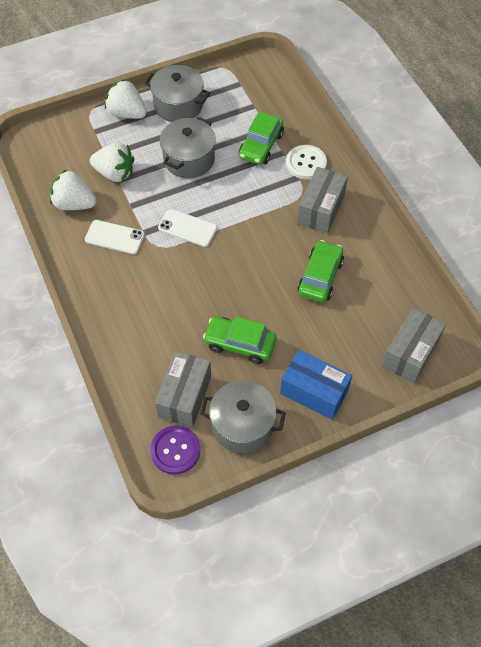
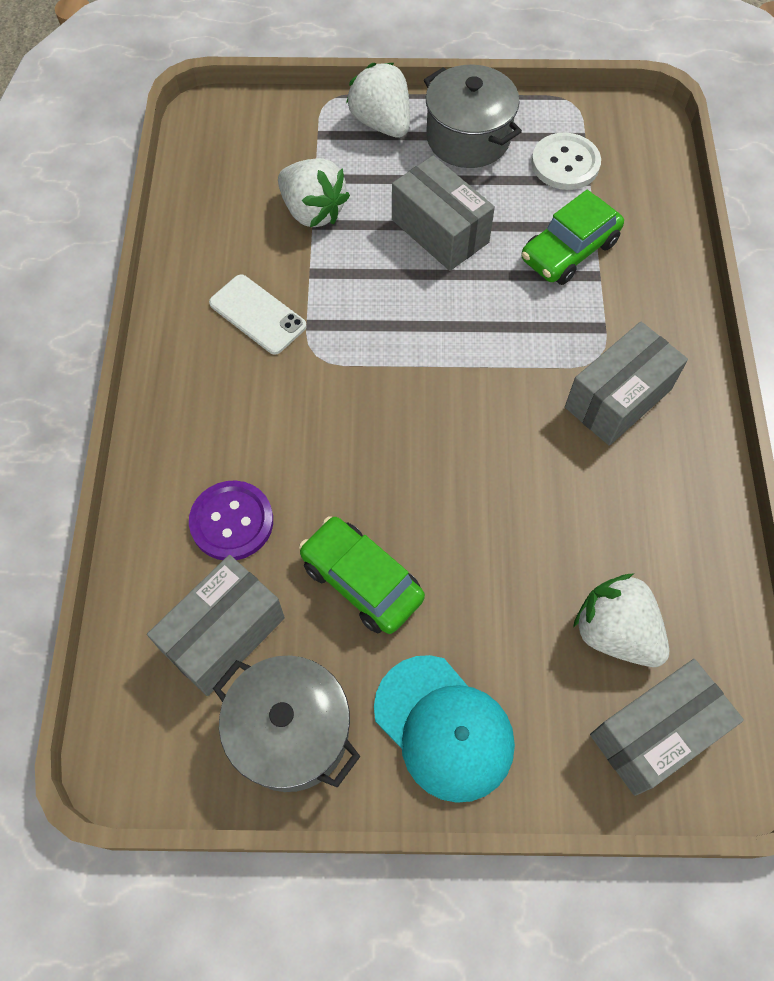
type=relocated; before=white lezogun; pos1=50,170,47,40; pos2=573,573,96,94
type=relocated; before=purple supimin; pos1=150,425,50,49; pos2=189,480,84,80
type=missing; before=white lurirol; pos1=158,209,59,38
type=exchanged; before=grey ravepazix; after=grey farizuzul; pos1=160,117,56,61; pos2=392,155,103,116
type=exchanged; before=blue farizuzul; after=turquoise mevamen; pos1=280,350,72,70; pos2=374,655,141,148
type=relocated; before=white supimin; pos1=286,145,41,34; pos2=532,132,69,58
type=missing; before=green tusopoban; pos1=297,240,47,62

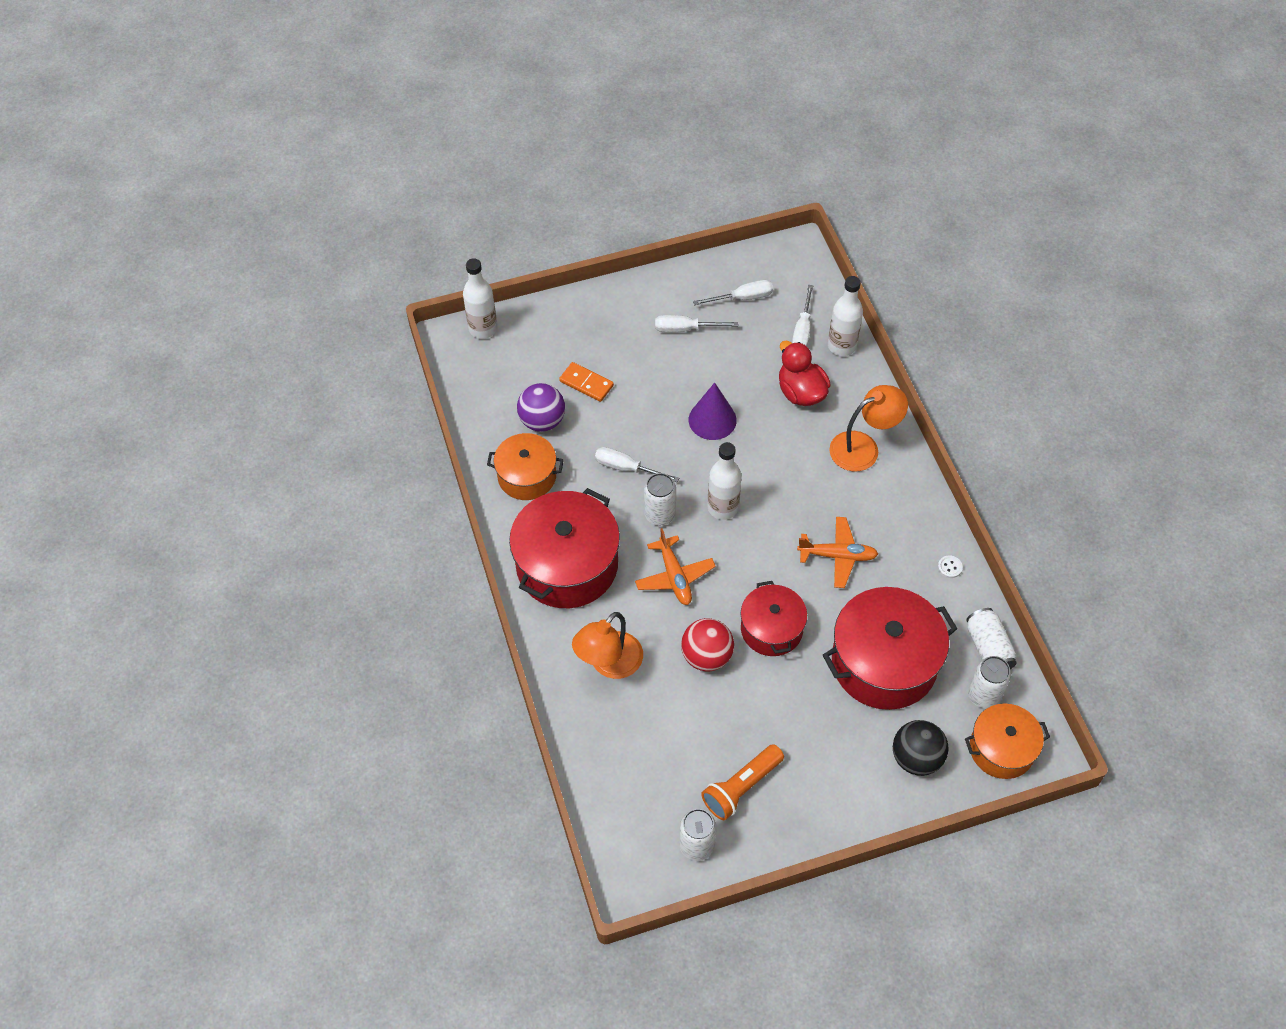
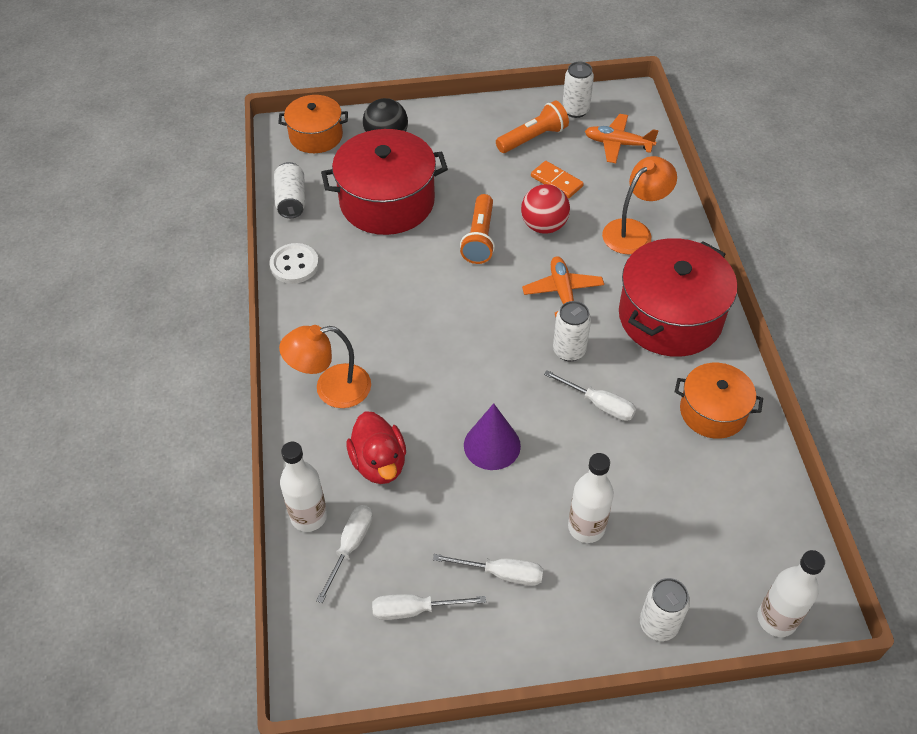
type=missing; before=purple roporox; pos1=517,383,48,49
type=relocated; before=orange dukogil; pos1=559,362,55,40; pos2=531,161,53,37
type=relocated; before=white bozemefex; pos1=708,442,33,78; pos2=568,453,46,90
type=exchanged; before=red ravepazix; after=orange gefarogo; pos1=741,581,66,75; pos2=460,194,35,70
type=relocated; before=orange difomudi; pos1=797,517,81,71; pos2=585,114,74,49
type=size; before=white supimin; pos1=938,556,25,22; pos2=269,243,50,41; scale=2.05
type=relocated; before=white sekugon; pos1=968,656,43,53; pos2=640,578,50,63

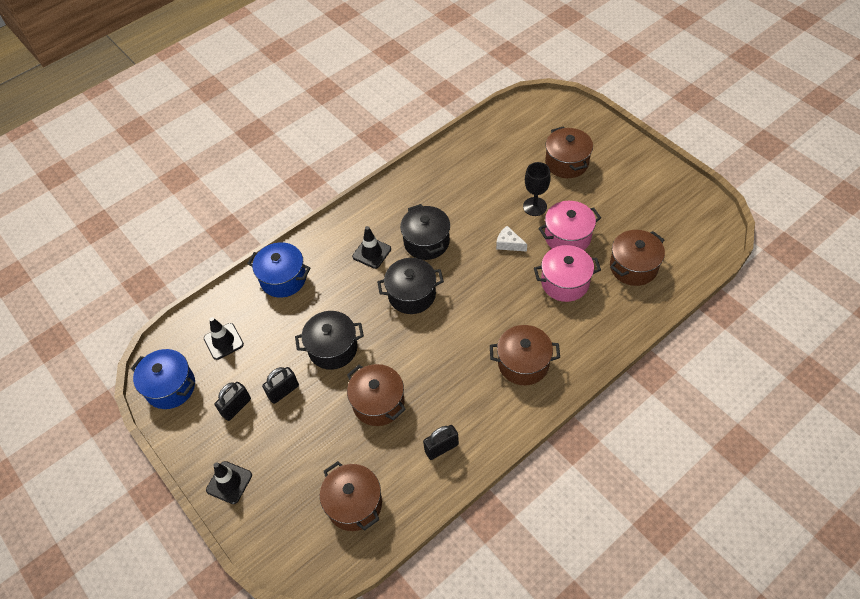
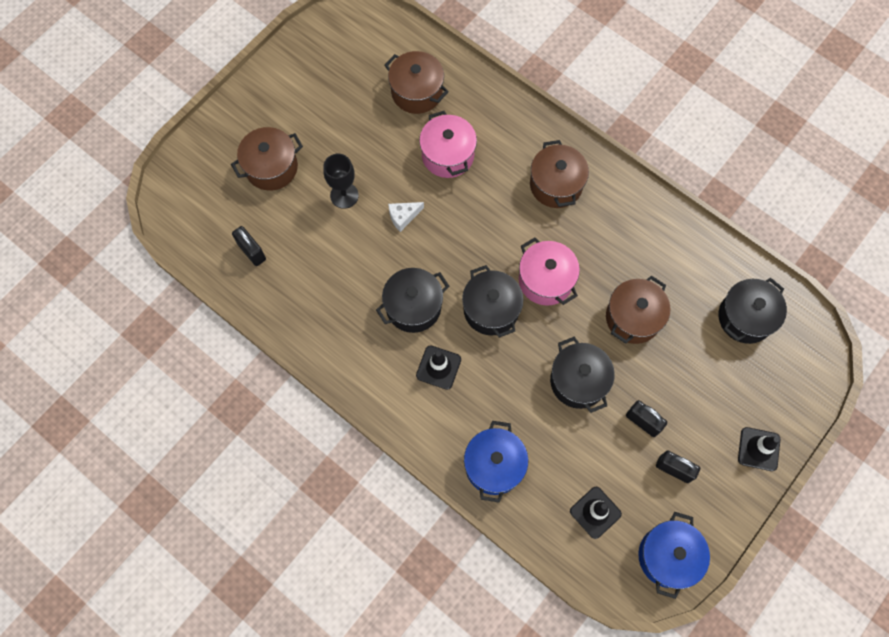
type=colour; before=brown ravepazix; after=black ravepazix; pos1=320,461,62,70; pos2=718,278,69,66
type=relocated; before=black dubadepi; pos1=423,425,36,35; pos2=232,226,34,40
type=spun; before=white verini; pos1=496,226,31,26; pos2=388,202,36,30; turn=45
type=relocated; before=pink ravepazix; pos1=538,201,63,49; pos2=519,237,61,69

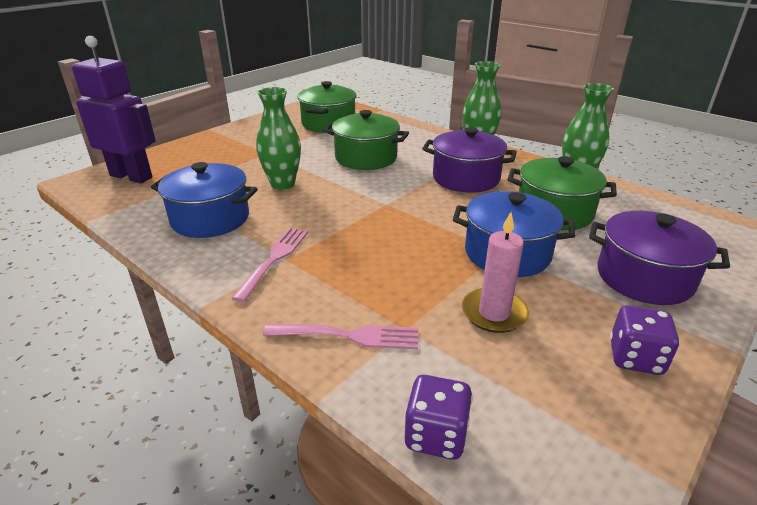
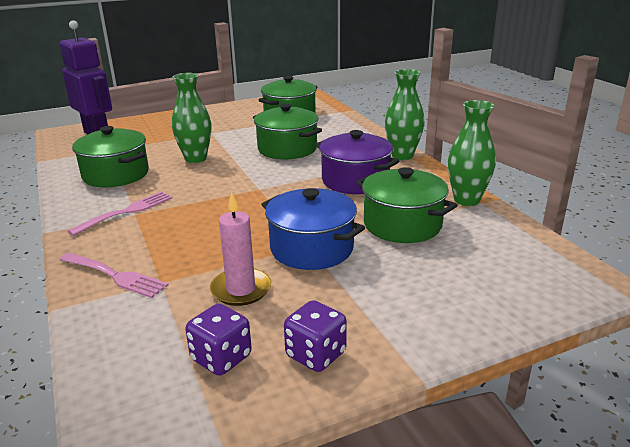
type=colour; before=blue ravepazix; after=green ravepazix; pos1=151,162,107,76; pos2=72,126,77,61
type=relocated; before=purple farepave; pos1=405,375,68,85; pos2=185,304,67,72
type=missing; before=purple ravepazix; pos1=589,211,141,94

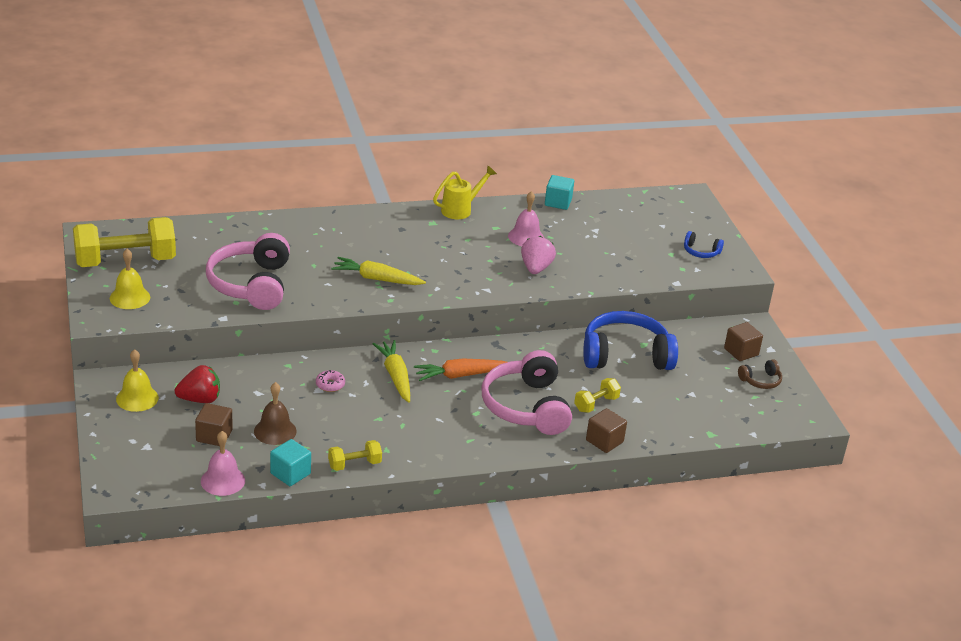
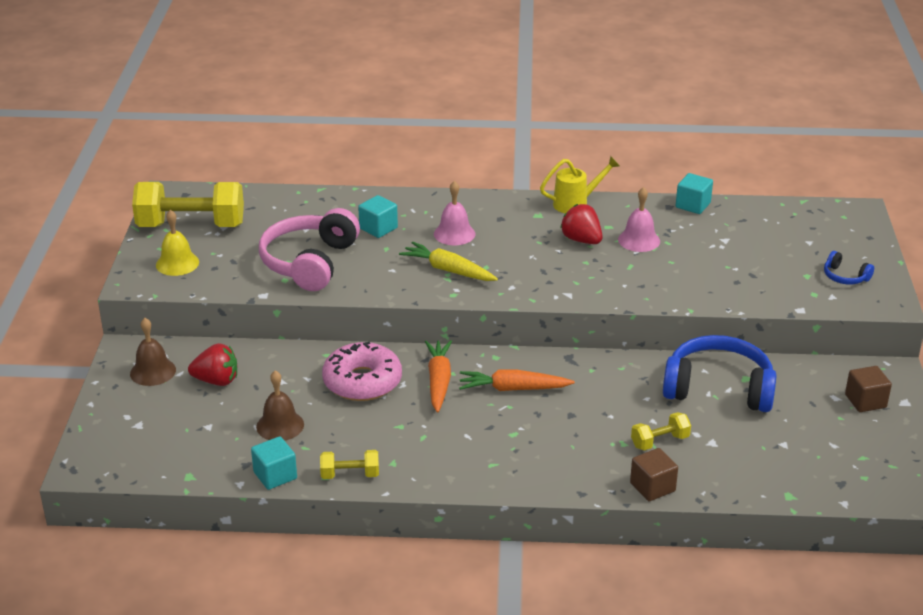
type=colour; before=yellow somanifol; after=brown somanifol; pos1=116,349,43,63; pos2=130,318,46,68
type=missing; before=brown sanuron; pos1=195,403,38,43
type=relocated; before=pink somanifol; pos1=201,431,44,65; pos2=434,181,41,64
type=size; before=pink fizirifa; pos1=316,370,29,22; pos2=322,342,80,59; scale=2.39
type=colour; before=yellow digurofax; after=orange digurofax; pos1=372,340,38,63; pos2=425,340,27,72
type=missing; before=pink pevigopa; pos1=482,350,90,85
type=missing; before=pink lezogun; pos1=521,236,35,38
type=missing; before=brown pevigopa; pos1=738,359,44,30
type=appeared; after=turquoise sanuron; pos2=358,195,40,43
type=appeared; after=red lezogun; pos2=560,204,43,40

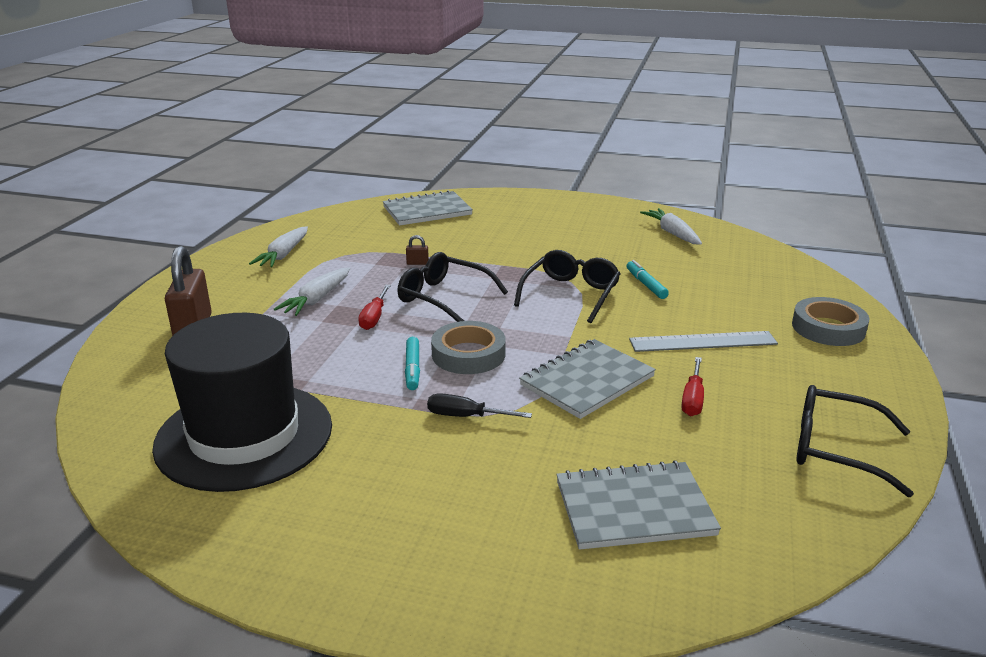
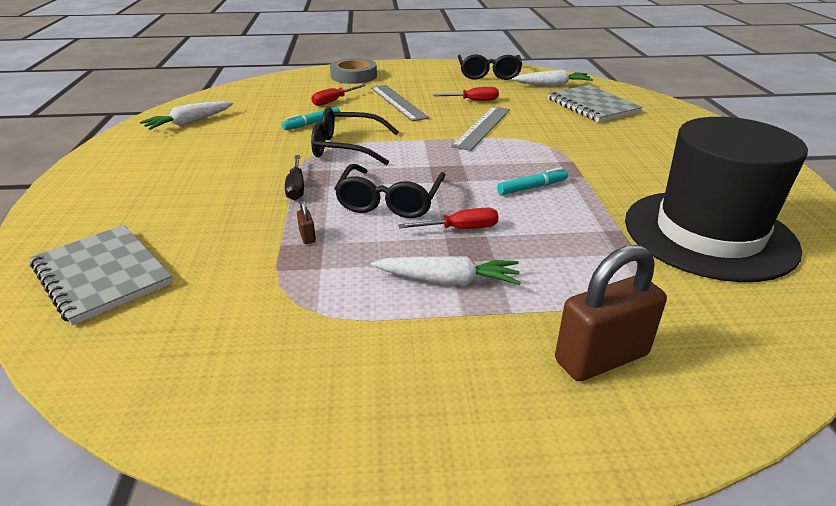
type=relocated; before=white digurofax; pos1=249,226,59,41; pos2=512,70,81,17
type=relocated; before=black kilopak; pos1=427,393,105,25; pos2=285,155,19,45
type=missing; before=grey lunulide; pos1=431,321,75,53
type=exchanged; before=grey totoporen; after=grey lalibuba; pos1=519,339,137,80; pos2=451,106,59,45
type=appeared; after=red kilopak; pos2=311,84,55,22

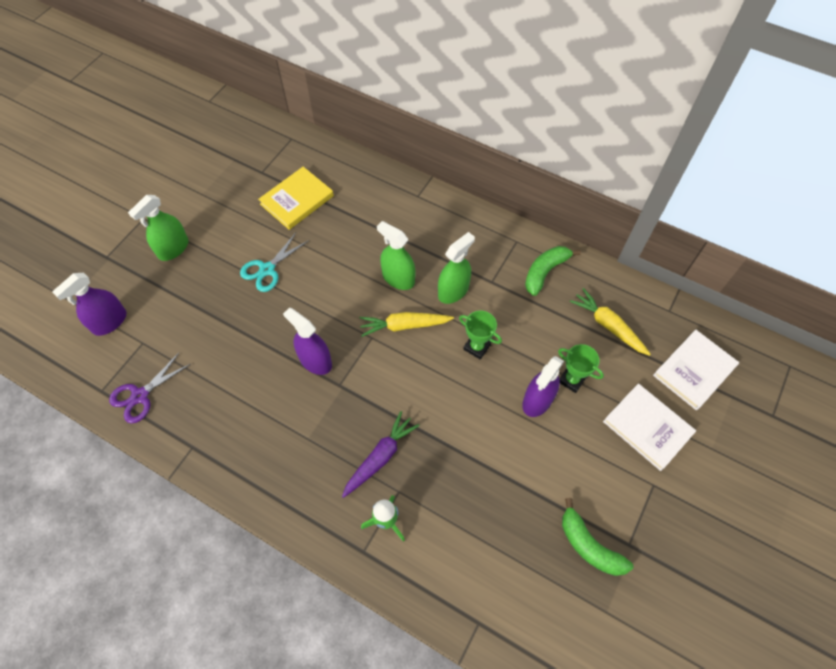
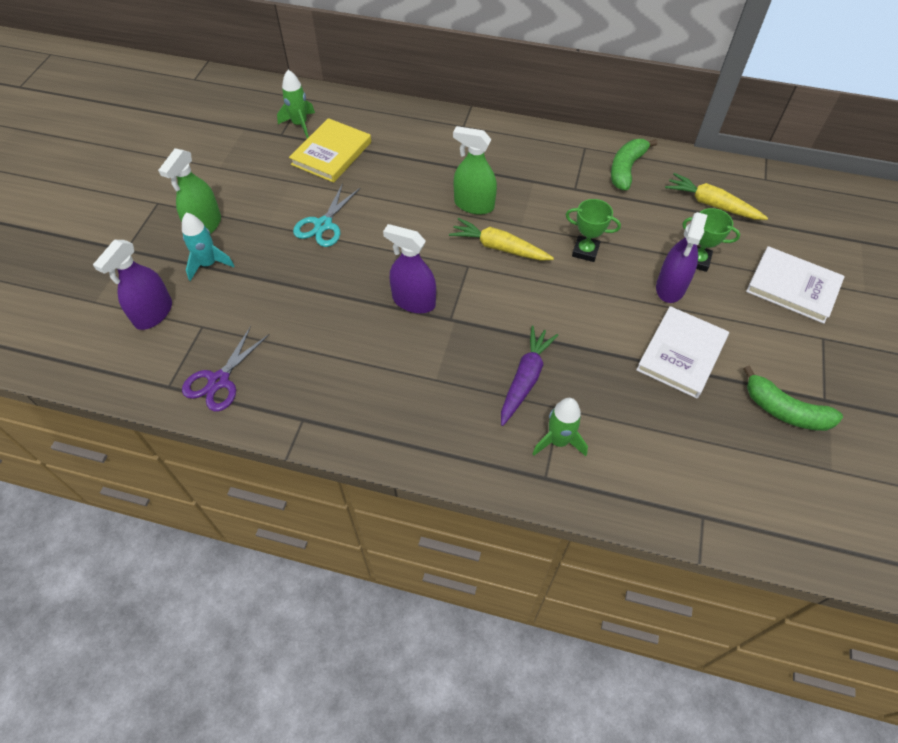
type=spun; before=yellow digurofax; pos1=359,312,95,25; pos2=449,218,105,43; turn=45
type=missing; before=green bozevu; pos1=438,232,37,72
type=relocated; before=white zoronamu; pos1=653,330,86,80; pos2=636,306,93,92
type=appeared; after=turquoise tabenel; pos2=182,213,52,68
type=appeared; after=green tabenel; pos2=277,70,38,68

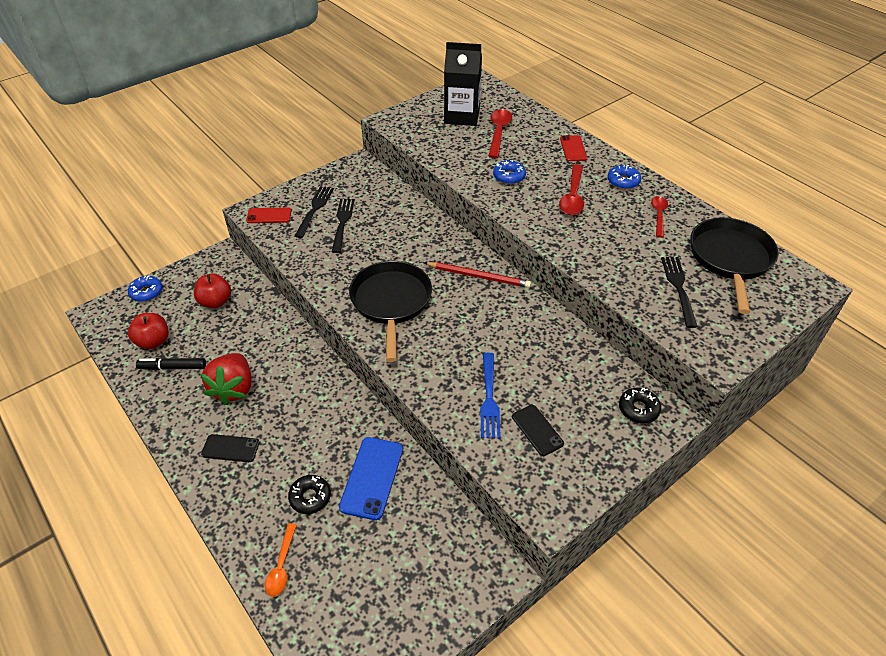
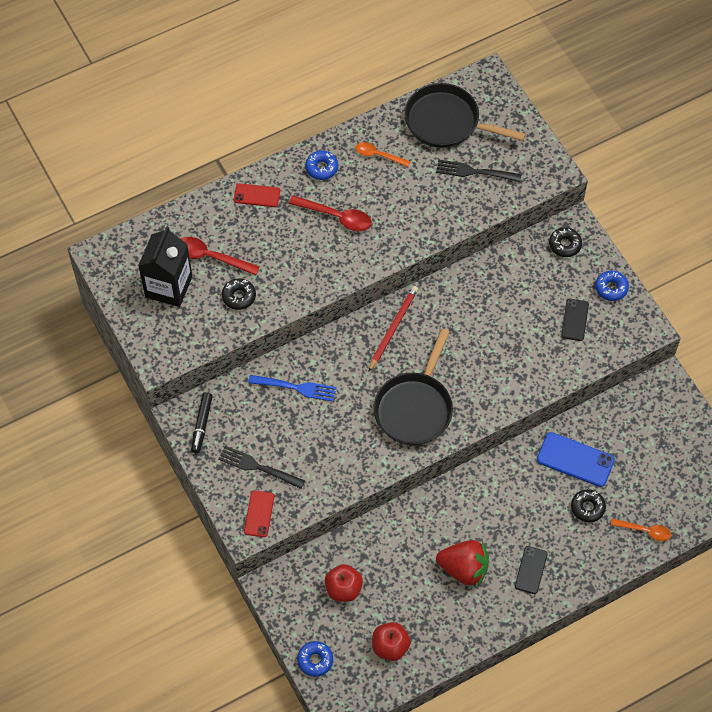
type=relocated; before=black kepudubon; pos1=136,358,70,12; pos2=191,392,22,61
type=missing; before=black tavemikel; pos1=332,199,23,54
type=spun; before=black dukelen; pos1=349,261,83,101; pos2=373,329,80,117; turn=-75
type=relocated; before=blue tavemikel; pos1=480,353,21,85; pos2=248,375,89,27
type=relocated; before=blue fizirifa; pos1=493,160,33,24; pos2=595,270,34,31
type=spun; before=black lurirol; pos1=512,405,52,51; pos2=561,299,28,42; turn=-60
type=colour; before=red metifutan; after=orange metifutan; pos1=651,196,17,42; pos2=356,142,55,25
type=appeared; after=black fizirifa; pos2=222,278,34,32

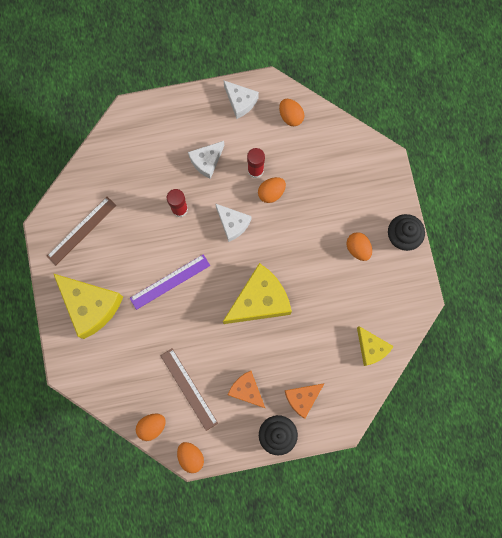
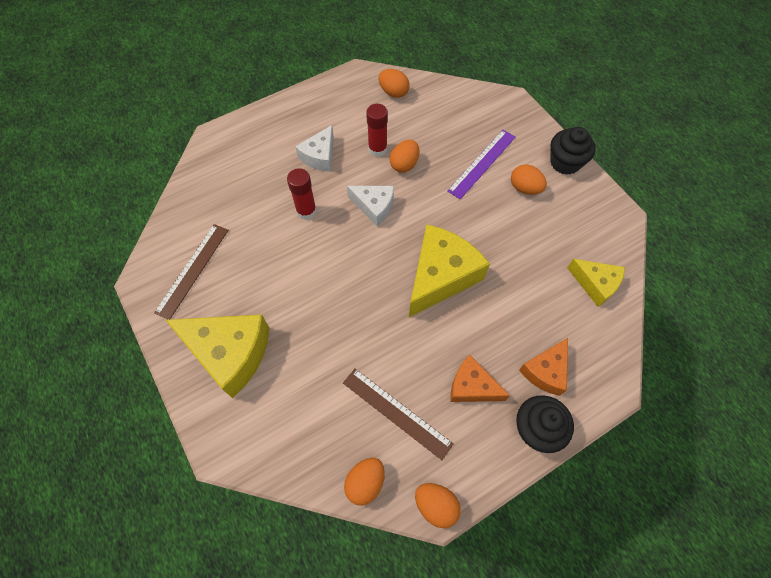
type=relocated; before=purple lalibuba; pos1=130,254,80,56; pos2=447,130,69,70
type=missing; before=white verini; pos1=224,81,35,38

